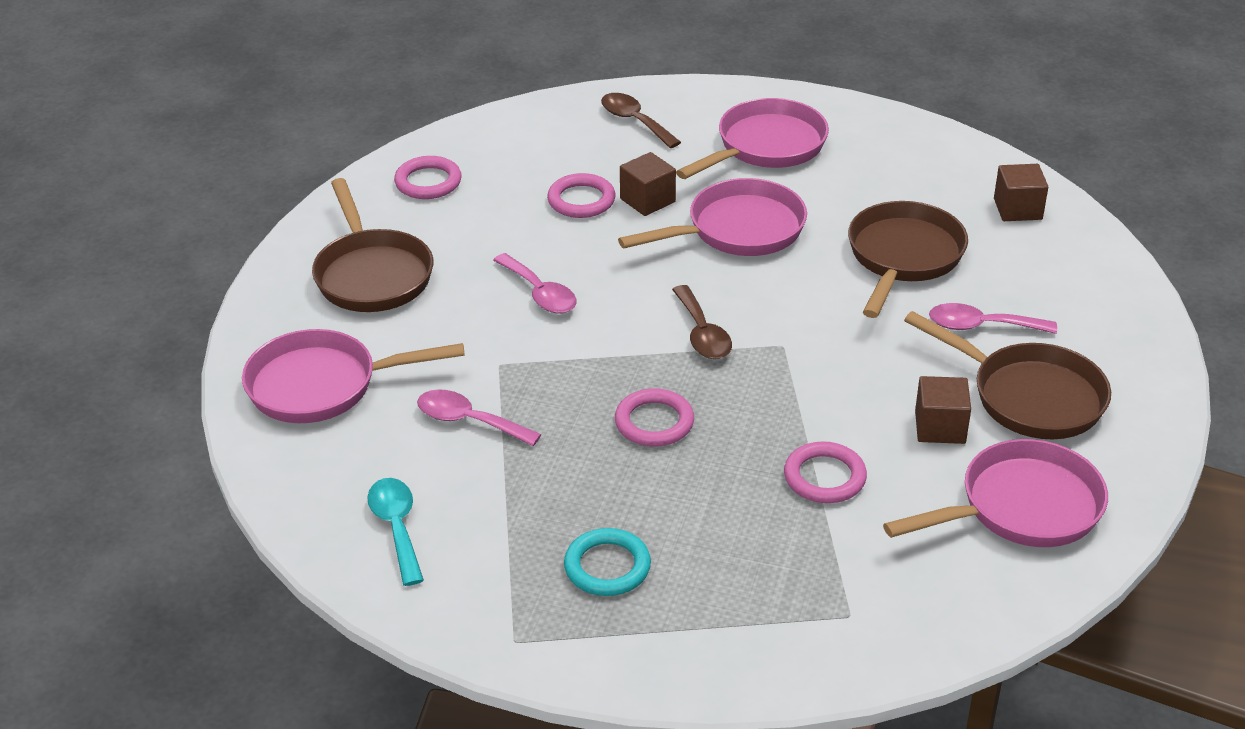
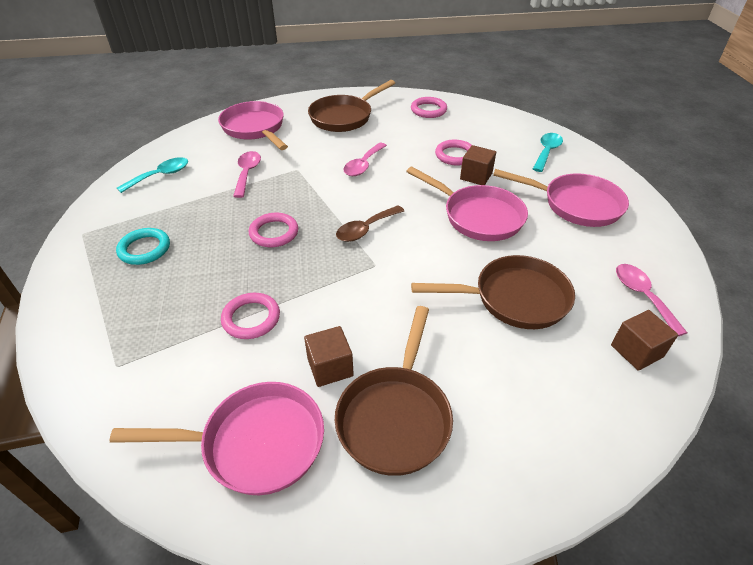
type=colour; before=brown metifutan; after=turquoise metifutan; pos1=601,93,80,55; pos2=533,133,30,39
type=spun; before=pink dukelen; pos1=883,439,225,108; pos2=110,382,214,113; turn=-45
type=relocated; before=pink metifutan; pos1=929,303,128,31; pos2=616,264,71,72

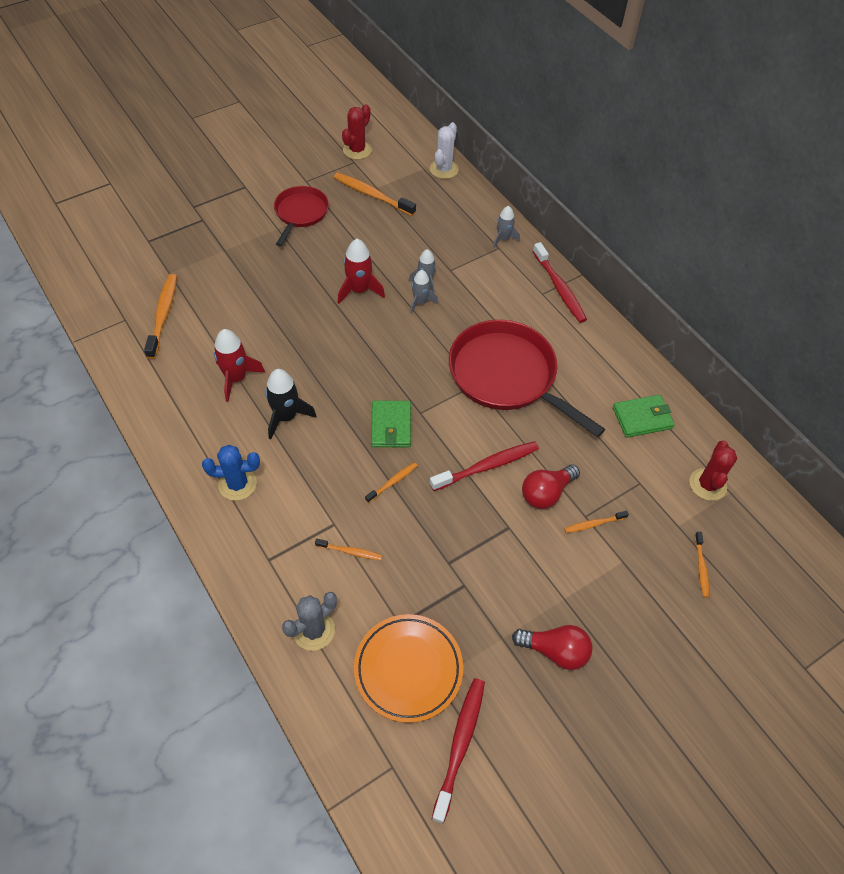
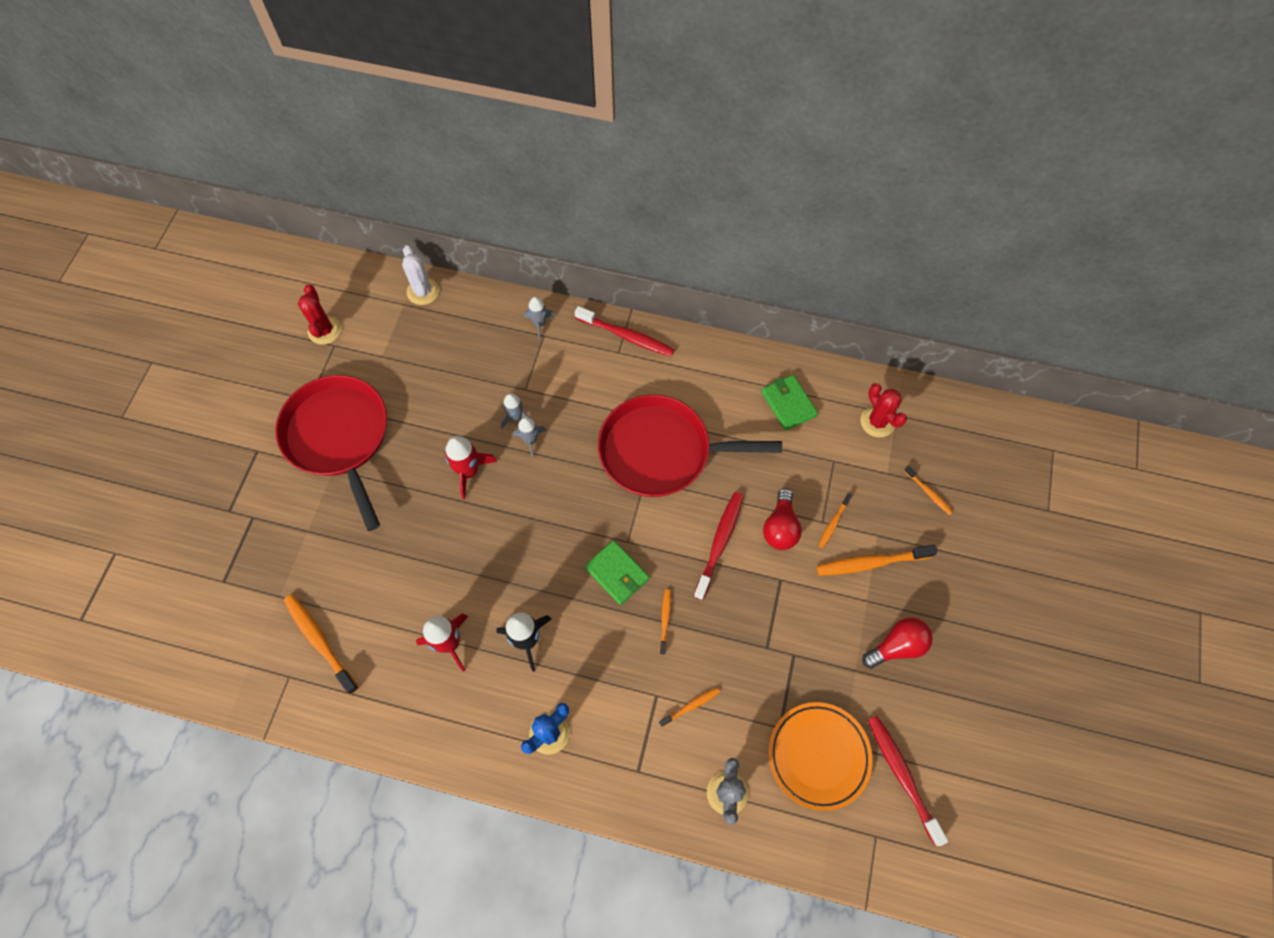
type=size; before=red dukelen; pos1=274,186,55,60; pos2=275,375,112,156; scale=1.74
type=relocated; before=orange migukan; pos1=334,173,82,43; pos2=816,545,121,31
type=spun; before=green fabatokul; pos1=613,395,62,43; pos2=761,375,57,56; turn=-60

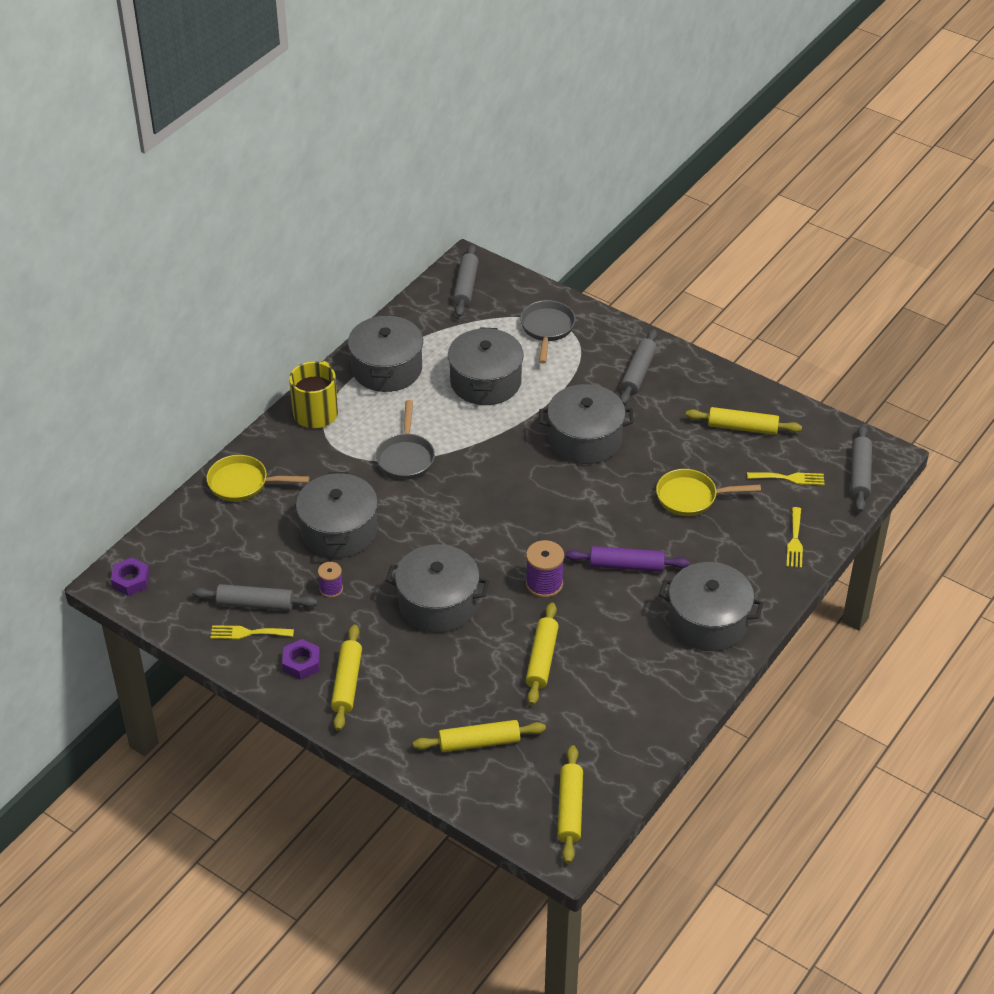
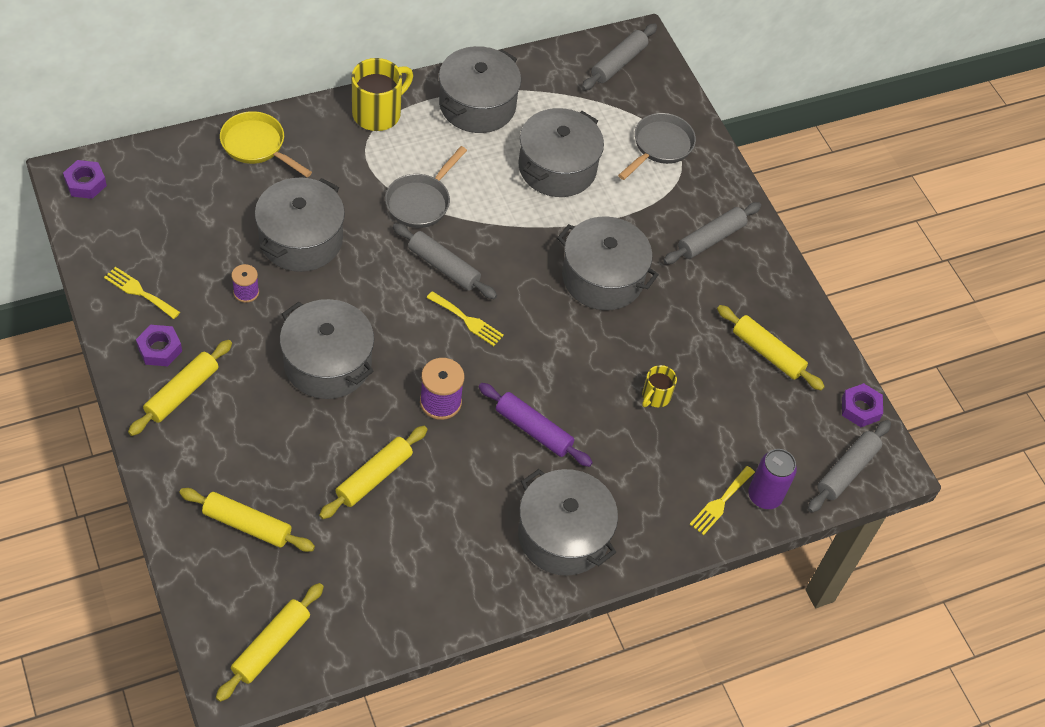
type=relocated; before=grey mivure; pos1=192,584,126,27; pos2=393,223,104,76
type=exchanged; before=yellow dukelen; after=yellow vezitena; pos1=656,469,105,47; pos2=642,365,35,42
type=relocated; before=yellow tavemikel; pos1=747,472,78,13; pos2=427,291,77,55
type=appeared; after=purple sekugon; pos2=749,449,48,60
type=appeared; after=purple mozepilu; pos2=842,383,41,44

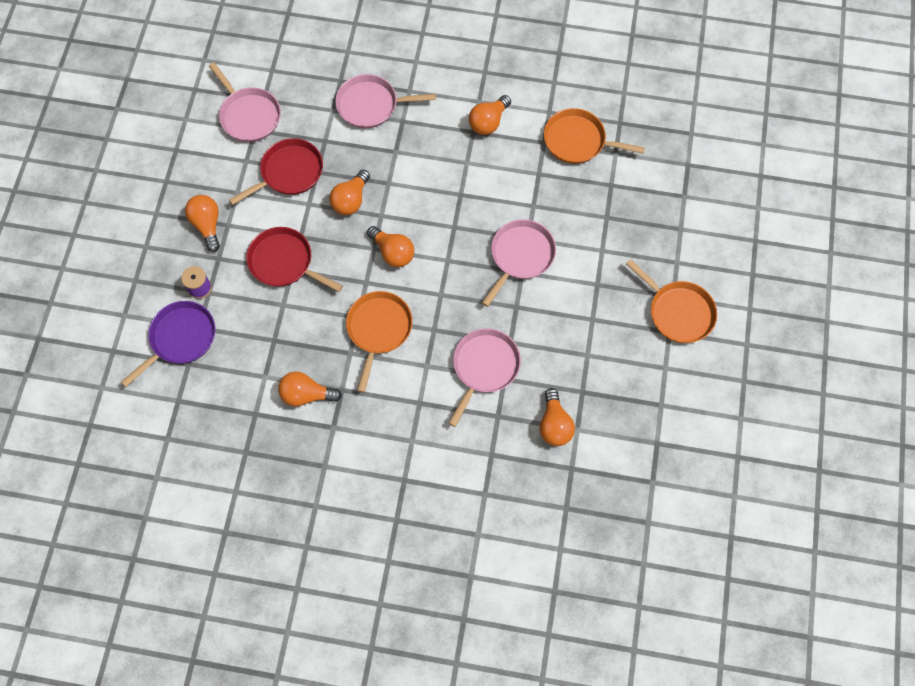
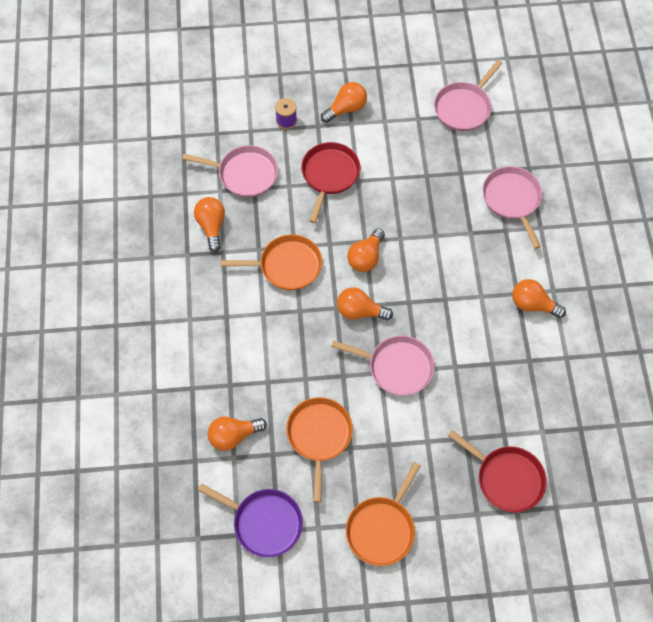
type=relocated; before=purple dukelen; pos1=121,301,94,86; pos2=198,484,105,73
type=relocated; before=red dukelen; pos1=229,138,94,67; pos2=448,430,99,83
type=relocated; before=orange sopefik; pos1=329,170,41,45; pos2=337,287,56,33
type=relocated; before=pink dukelen; pos1=448,328,73,99; pos2=182,145,96,52
type=relocated; before=orange dukelen; pos1=544,108,101,56; pos2=286,397,67,106

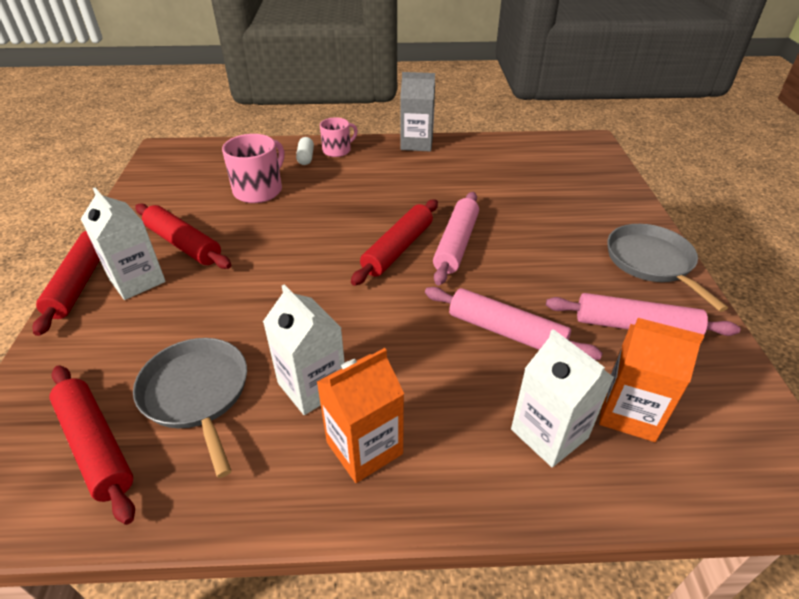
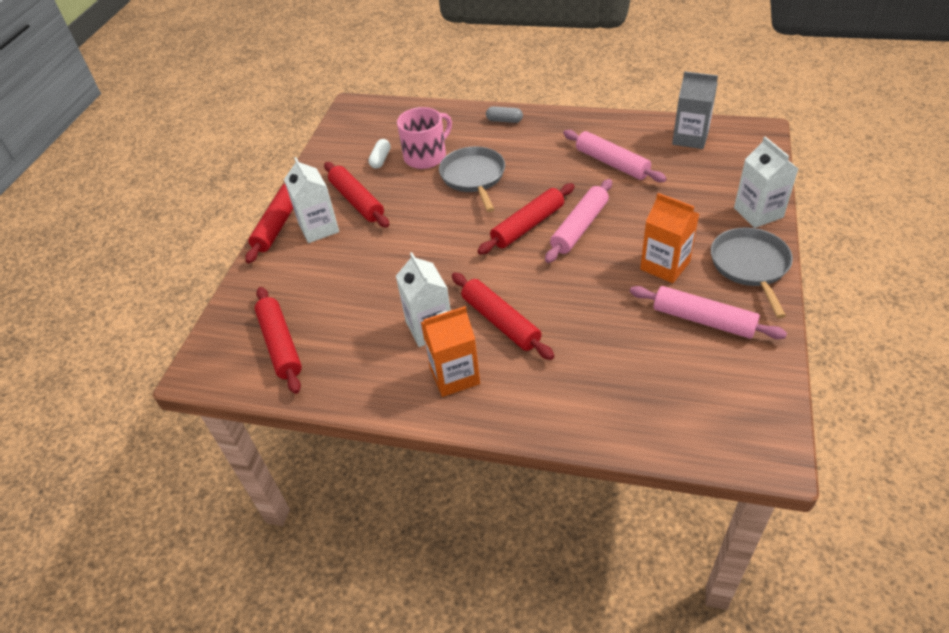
type=relocated; before=grey dukelen; pos1=133,338,114,140; pos2=439,146,66,66
type=relocated; before=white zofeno; pos1=296,137,18,28; pos2=368,139,23,30
type=exchanged; before=pink vezitena; after=grey zofeno; pos1=320,117,38,40; pos2=486,106,37,17
type=relocated; before=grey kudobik; pos1=400,72,35,80; pos2=672,71,46,78
type=relocated; before=pink mivure; pos1=425,287,178,73; pos2=563,130,104,52
type=relocated; before=white kudobik; pos1=511,329,103,138; pos2=734,137,64,91
type=relocated; before=orange kudobik; pos1=599,318,105,124; pos2=640,193,59,90
type=appeared; after=red mivure; pos2=452,272,102,88

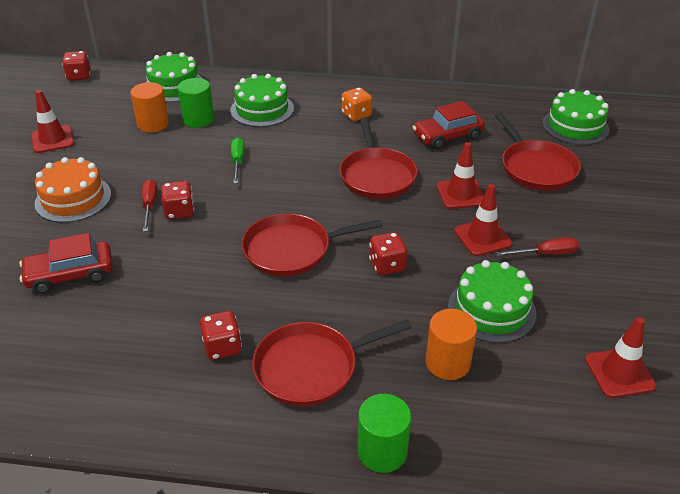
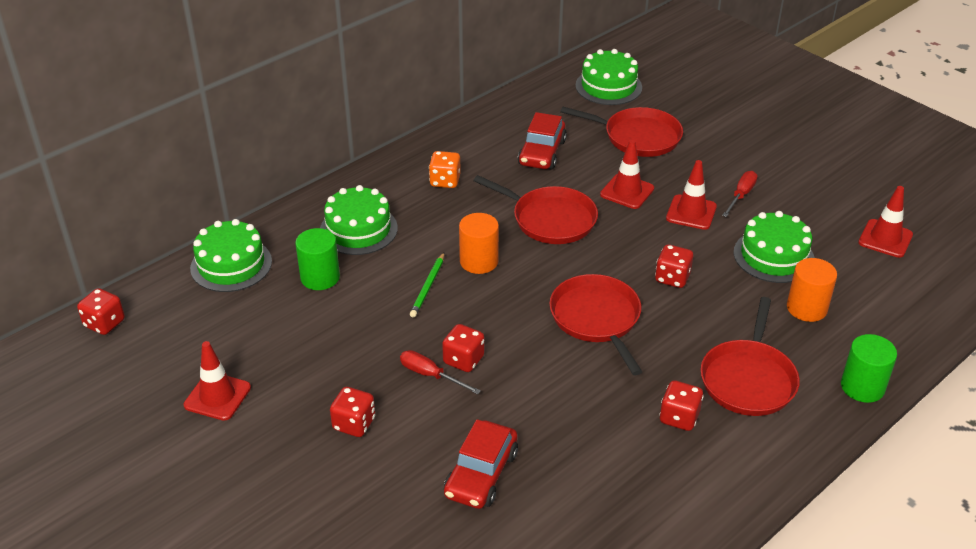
type=exchanged; before=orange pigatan; after=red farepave; pos1=35,157,76,66; pos2=330,387,45,50
type=relocated; before=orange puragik; pos1=130,82,39,50; pos2=459,213,40,61
type=exchanged; before=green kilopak; after=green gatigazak; pos1=231,137,14,47; pos2=410,253,34,65
type=spun; before=red dukelen; pos1=241,213,141,63; pos2=549,274,94,101; turn=135

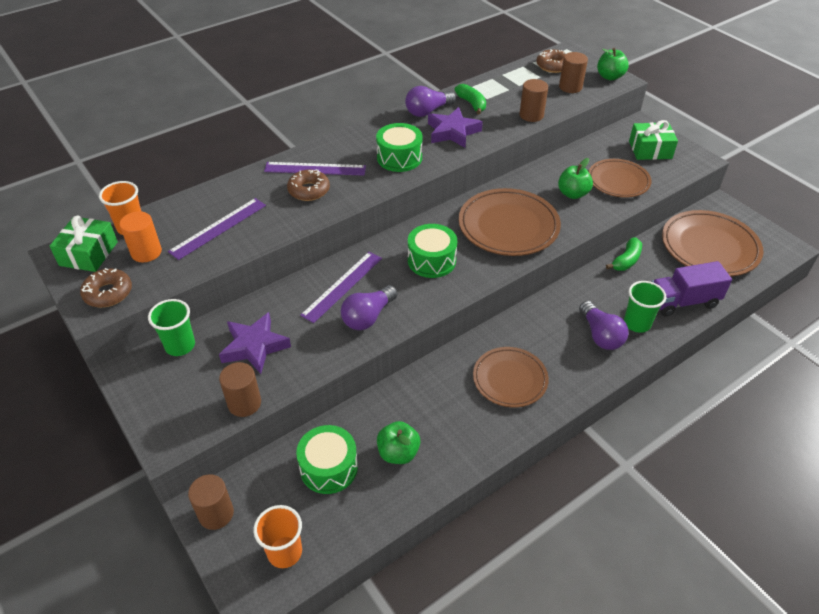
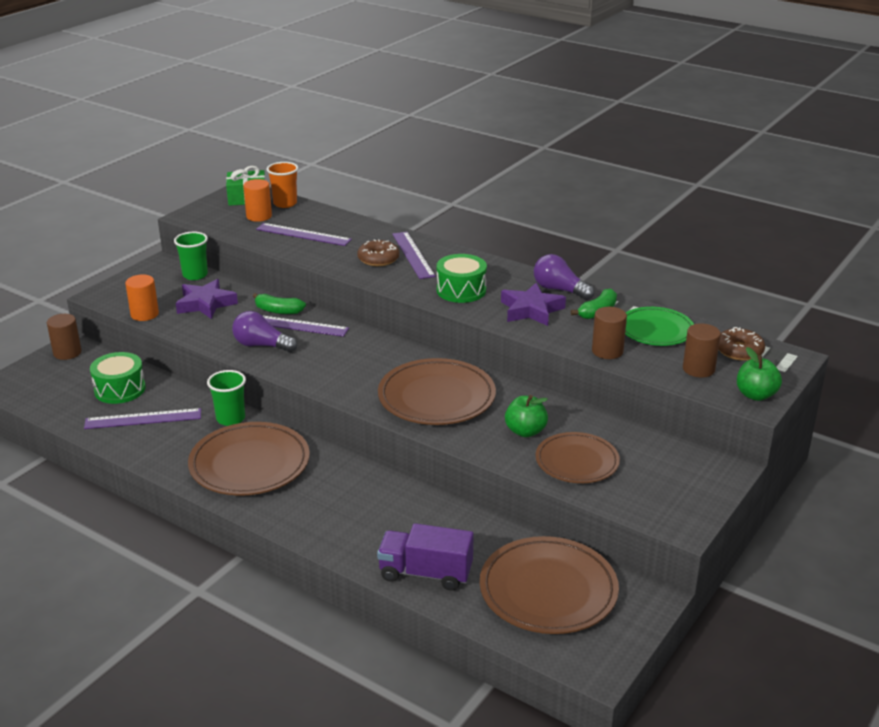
type=missing; before=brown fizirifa; pos1=80,268,52,39
type=colour; before=brown puragik; after=orange puragik; pos1=219,362,42,55; pos2=125,274,34,47
type=missing; before=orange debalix; pos1=253,505,49,63
type=exchanged; before=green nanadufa; after=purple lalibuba; pos1=377,421,43,43; pos2=84,408,117,21
type=missing; before=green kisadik; pos1=408,224,49,54
type=size; before=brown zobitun; pos1=473,347,76,60; pos2=188,422,122,74; scale=1.52
type=missing; before=purple sopefik; pos1=579,301,49,49
type=relocated; before=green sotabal; pos1=606,238,36,33; pos2=253,293,53,21
type=relocated; before=green debalix; pos1=624,281,42,52; pos2=207,370,39,56
type=missing; before=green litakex; pos1=629,120,49,40
type=spun; before=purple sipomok; pos1=652,261,80,55; pos2=377,523,97,68; turn=-45
type=appeared; after=green zobitun; pos2=625,307,69,39

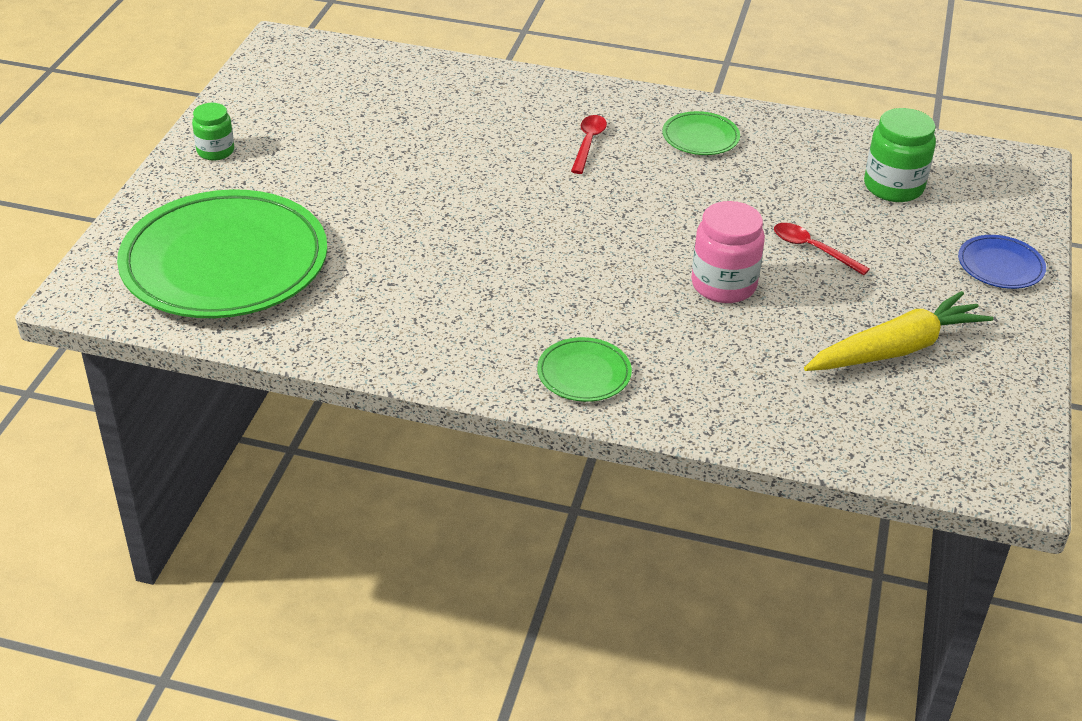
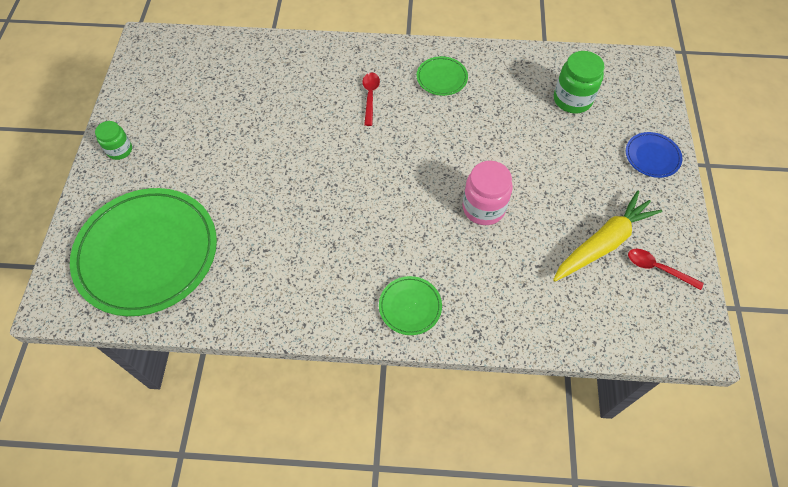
type=relocated; before=red metifutan; pos1=774,223,96,52; pos2=628,249,76,41

